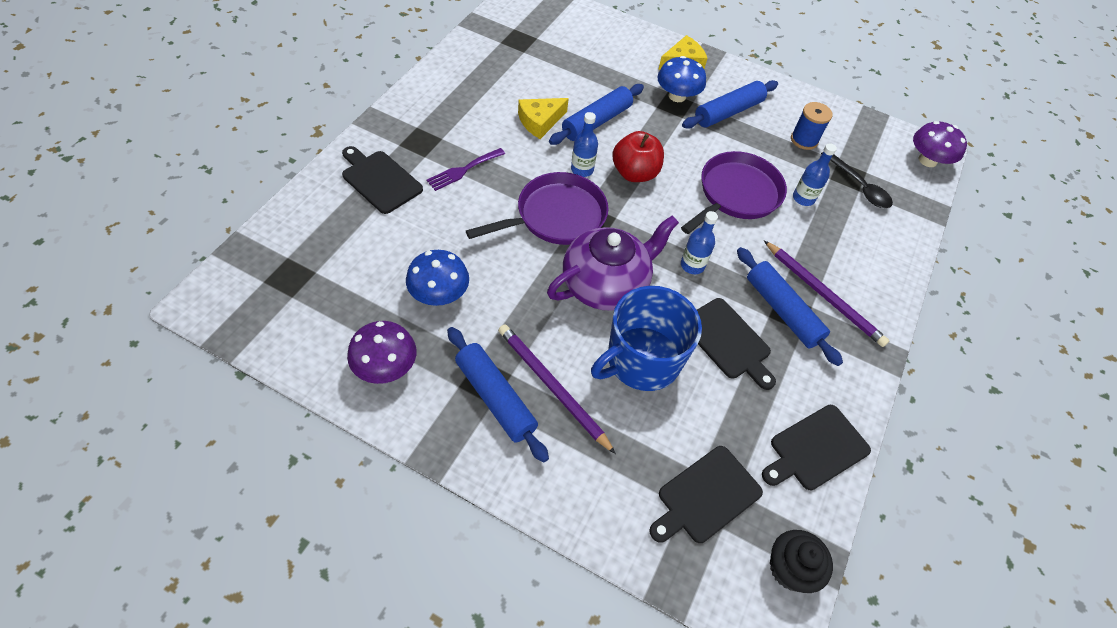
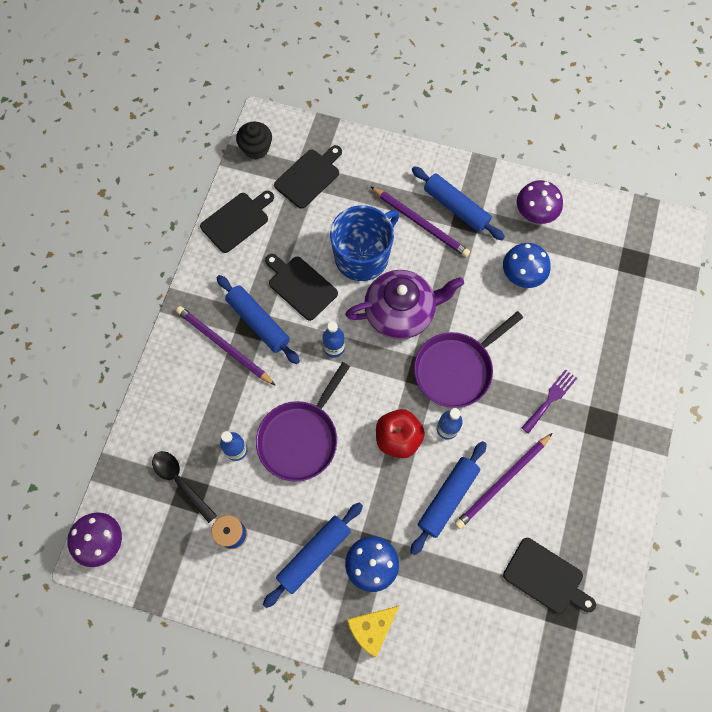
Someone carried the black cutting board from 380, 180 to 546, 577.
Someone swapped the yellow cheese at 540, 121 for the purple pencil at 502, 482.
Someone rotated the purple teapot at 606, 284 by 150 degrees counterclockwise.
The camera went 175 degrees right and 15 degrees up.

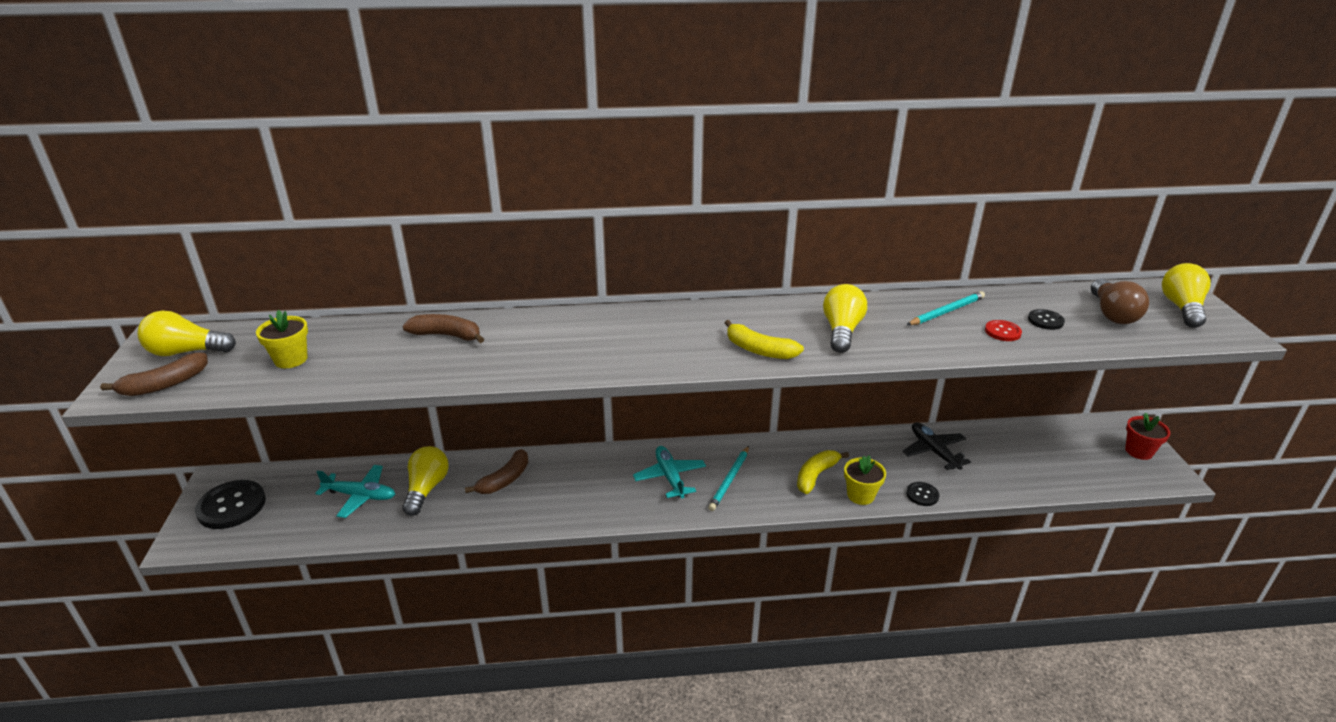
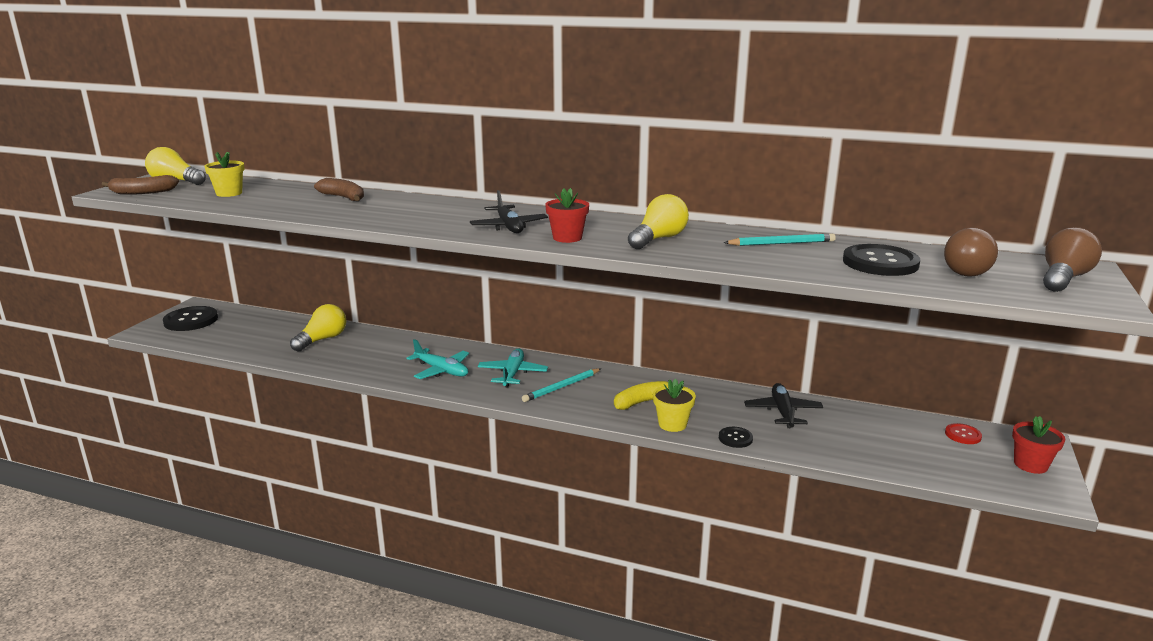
Someone took away the brown banana at 505, 480.
Someone put down the black plane at 509, 227.
Someone carried the turquoise plane from 360, 496 to 441, 370.
Someone carried the red button from 1002, 332 to 963, 435.
Someone swapped the yellow banana at 759, 350 for the red flower pot at 567, 238.
Someone repainted the yellow light bulb at 1181, 308, which became the brown light bulb at 1063, 278.
Someone scaled the black button at 1045, 320 by 1.96.
The camera went 25 degrees right and 10 degrees down.

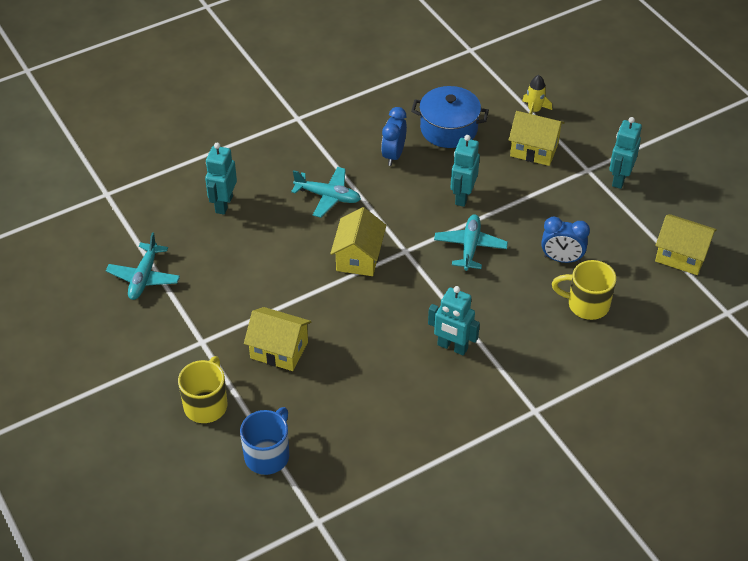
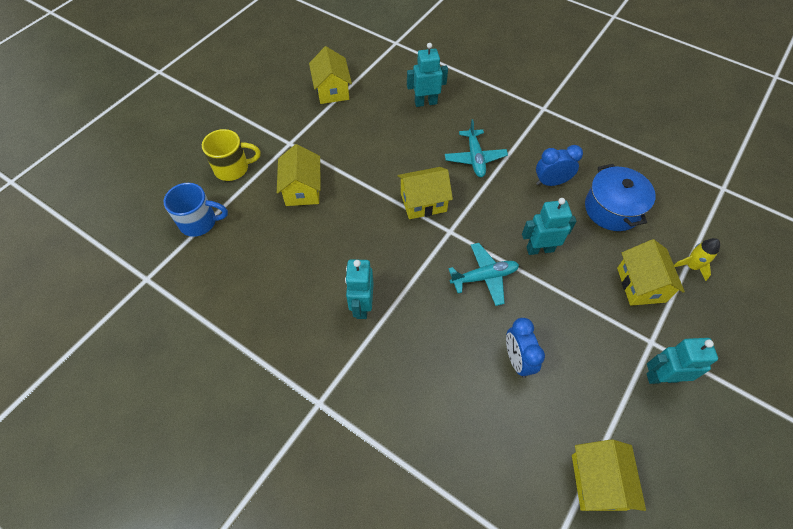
Someone took away the yellow mug at 586, 304.
Someone swapped the turquoise plane at 144, 277 for the yellow house at 332, 90.
The camera went 65 degrees right and 10 degrees up.

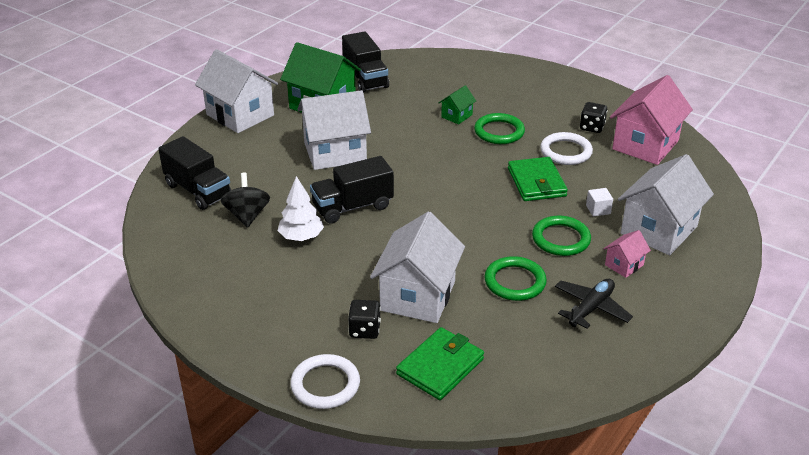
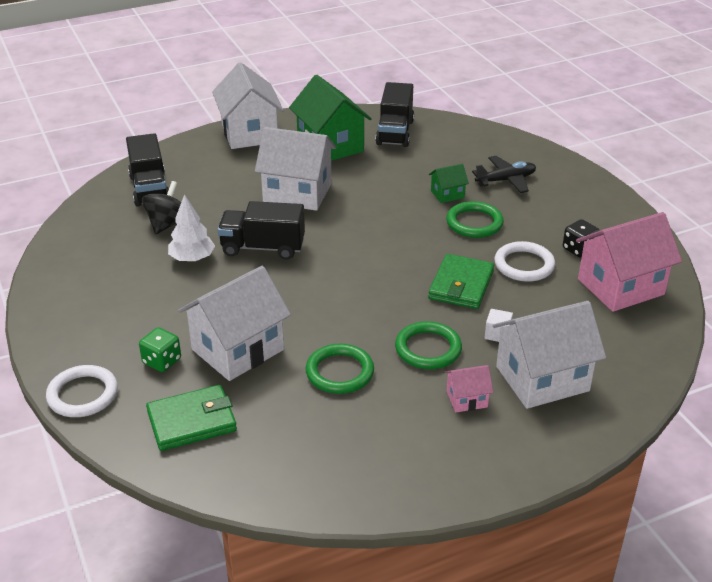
Someone carried the black plane from 591, 308 to 505, 180.
Someone repainted the black dice at 364, 330, which became the green dice at 162, 361.
The camera went 30 degrees right and 0 degrees up.

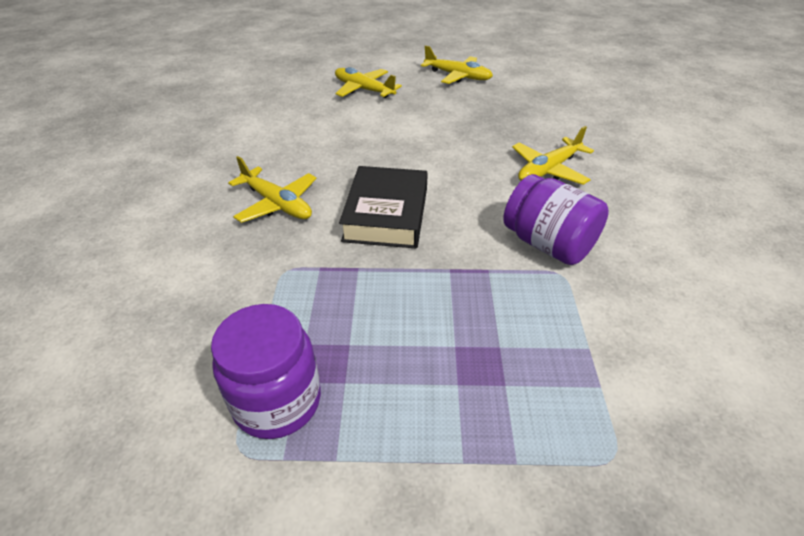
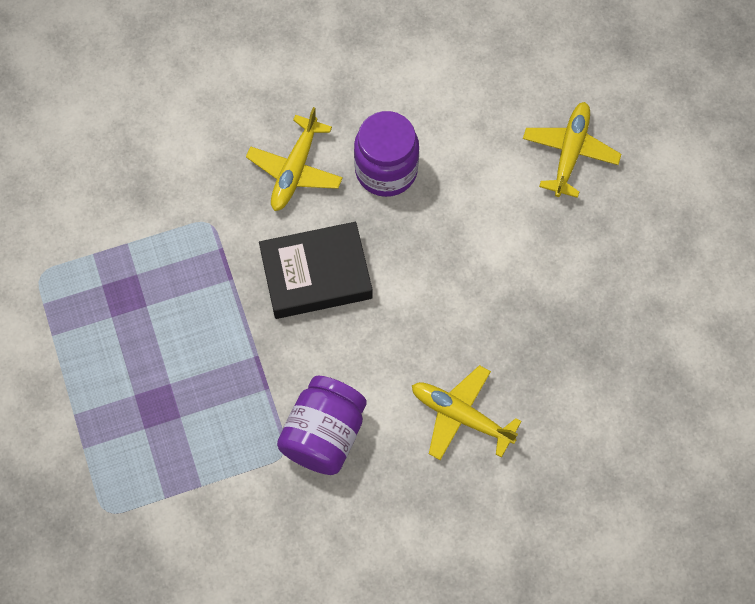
Someone took away the yellow plane at 457, 76.
Someone carried the purple jar from 277, 401 to 386, 170.
The camera went 70 degrees right and 25 degrees up.

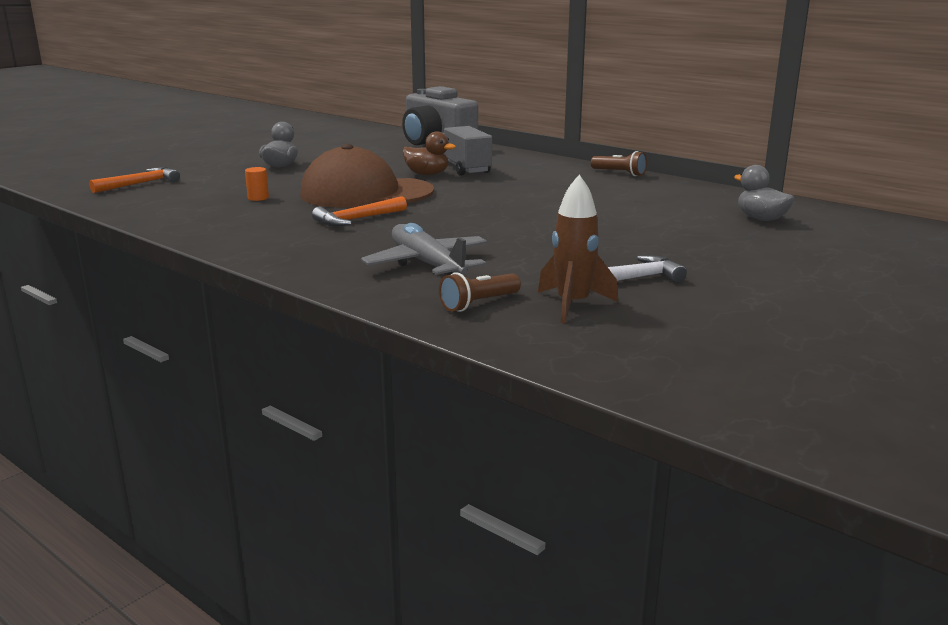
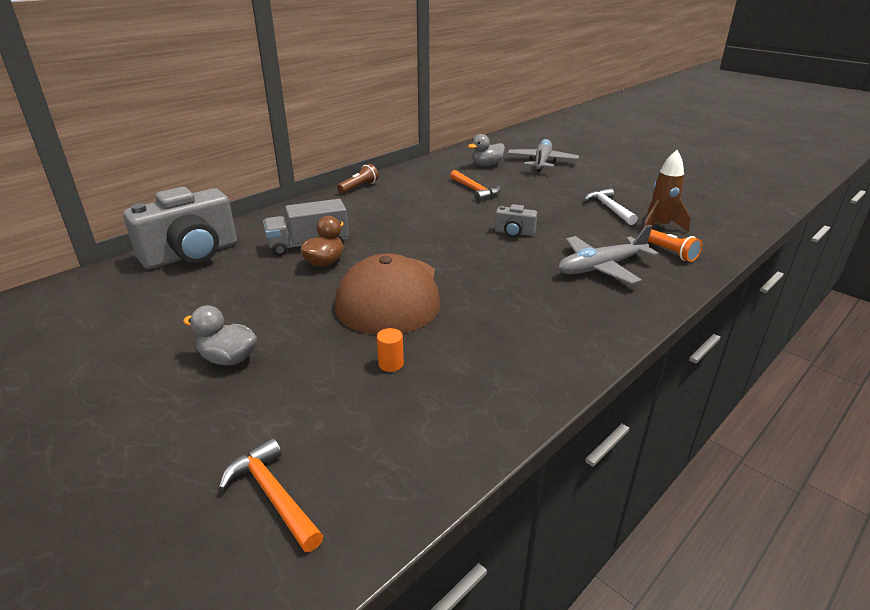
Someone put down the grey camera at 514, 233.
Someone put down the grey plane at 541, 162.
Someone carried the orange hammer from 357, 219 to 475, 190.
Someone repainted the brown flashlight at 479, 304, which became the orange flashlight at 671, 252.
The camera went 85 degrees left and 10 degrees up.

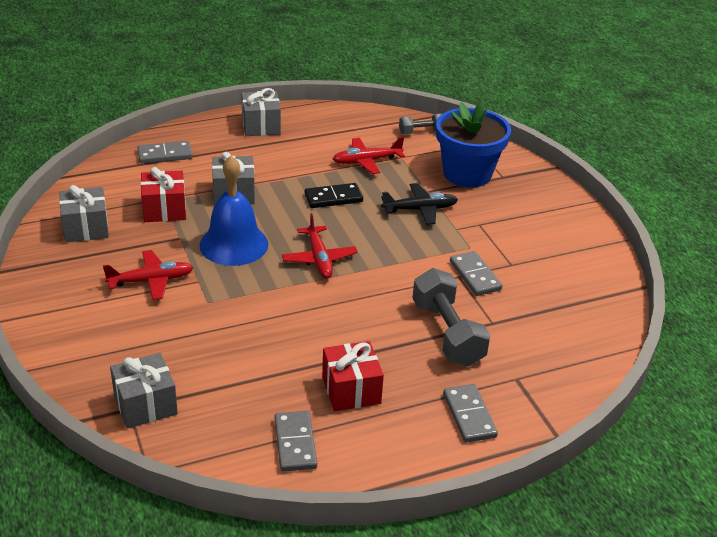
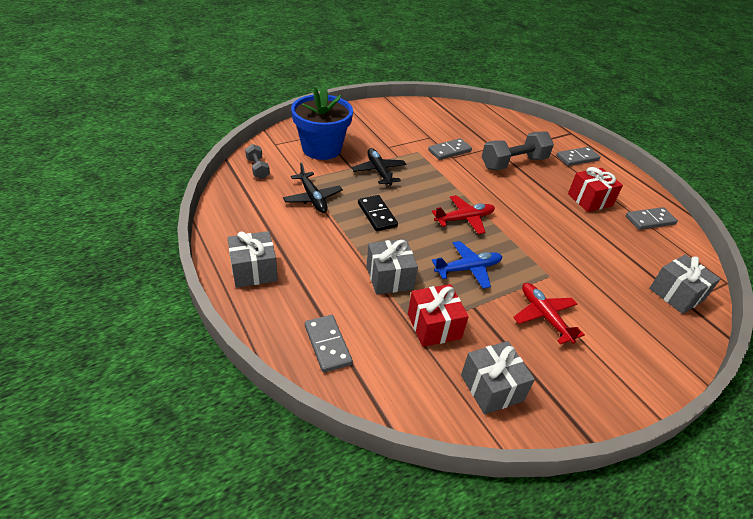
Someone swapped the blue bell at 234, 244 for the blue plane at 467, 269.
Someone repainted the red plane at 367, 161, which became the black plane at 312, 198.
The camera went 100 degrees left and 5 degrees up.

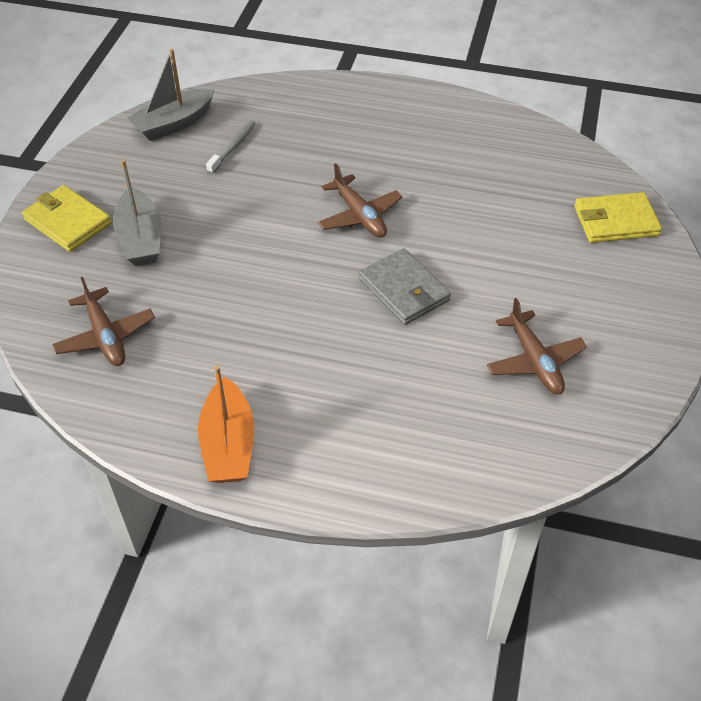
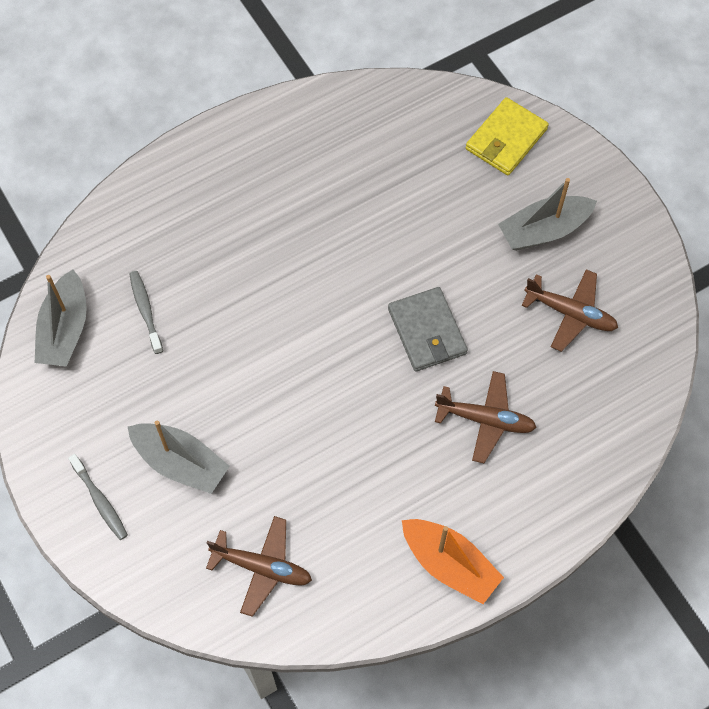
Someone put down the grey boat at 544, 230.
Someone carried the brown plane from 359, 216 to 486, 420.
Someone swapped the yellow wallet at 68, 221 for the grey toothbrush at 100, 501.
Someone rotated the grey wallet at 404, 290 by 60 degrees clockwise.
The camera went 45 degrees left and 15 degrees up.

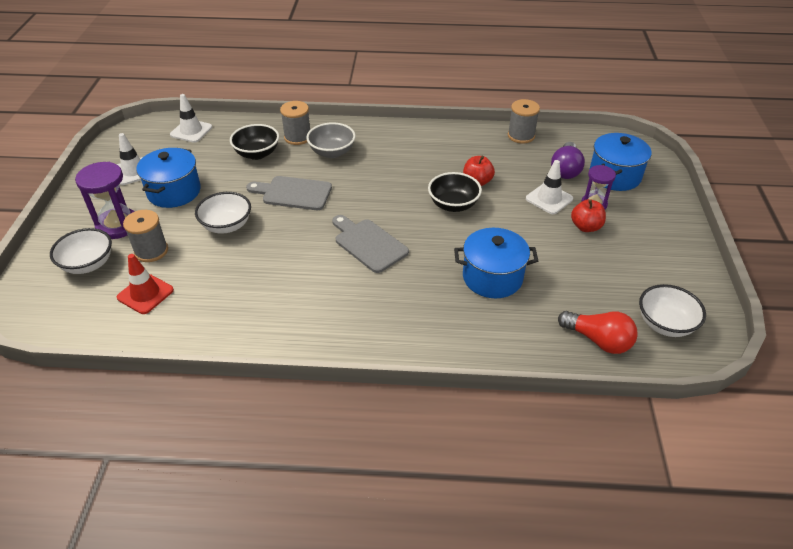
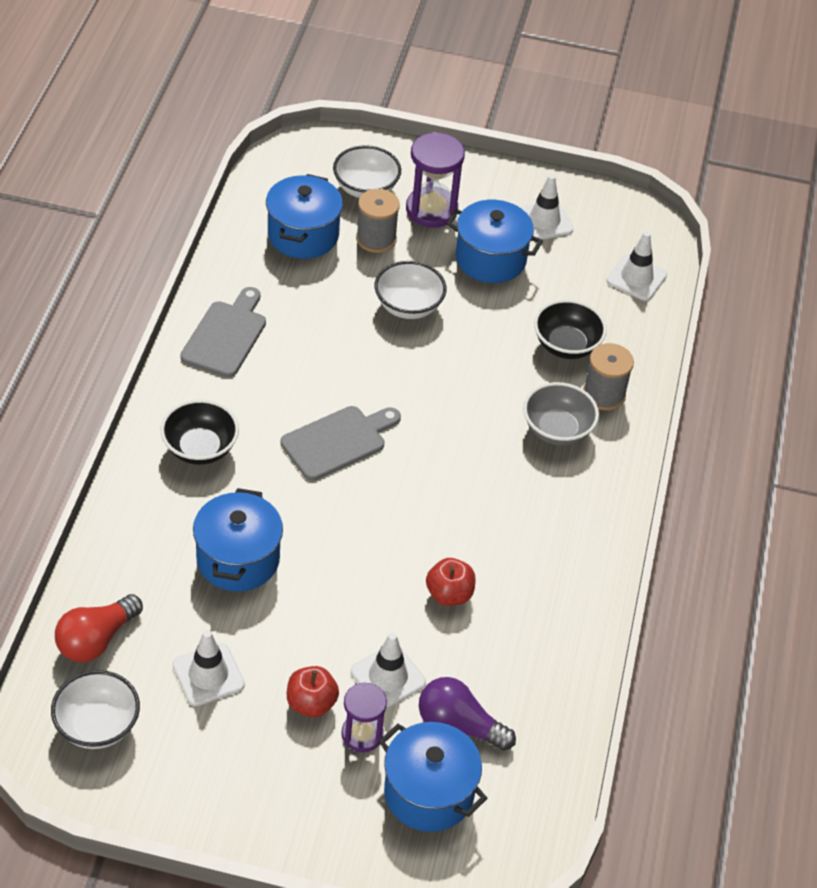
Someone took away the grey spool at 521, 136.
Someone put down the white traffic cone at 208, 675.
Someone carried the grey cutting board from 293, 193 to 226, 336.
Someone carried the black bowl from 453, 205 to 200, 448.
Someone swapped the red traffic cone at 145, 294 for the blue pot at 303, 235.
The camera went 95 degrees right and 5 degrees up.

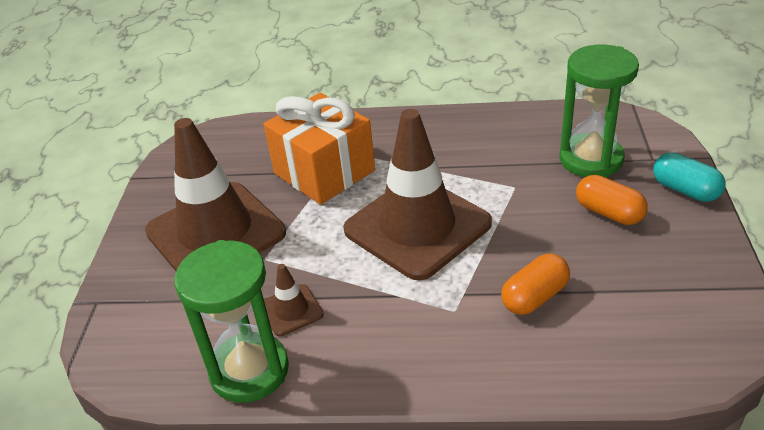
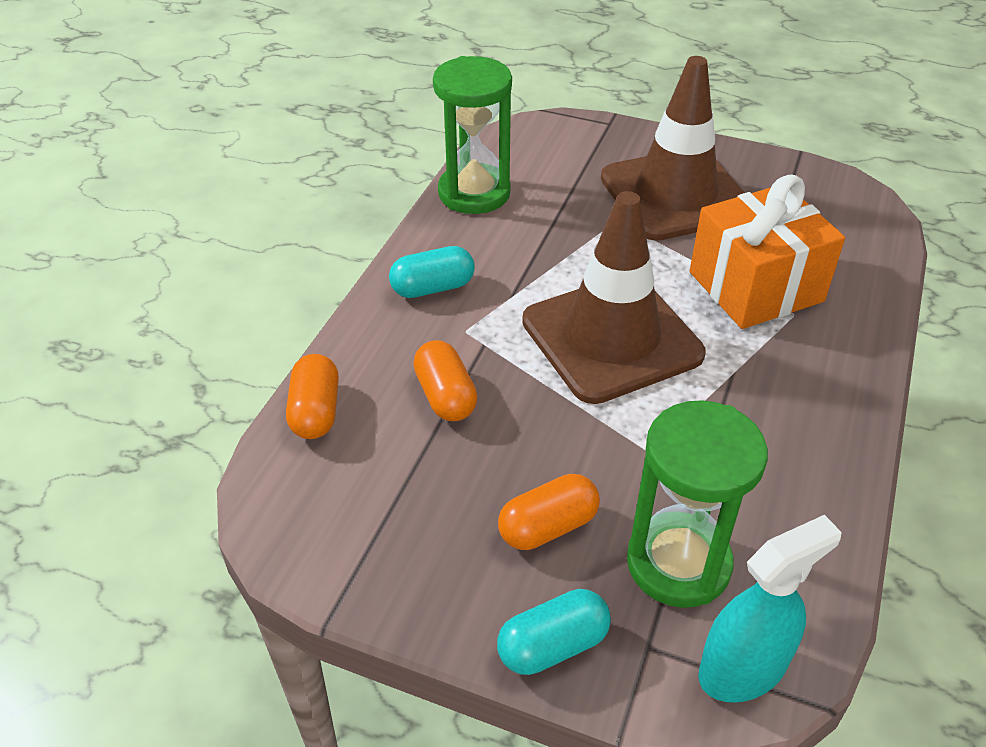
Someone took away the brown traffic cone at 291, 310.
Someone put down the orange capsule at 316, 411.
Someone put down the turquoise capsule at 432, 288.
Someone put down the turquoise spray bottle at 742, 669.
The camera went 105 degrees right and 5 degrees up.

